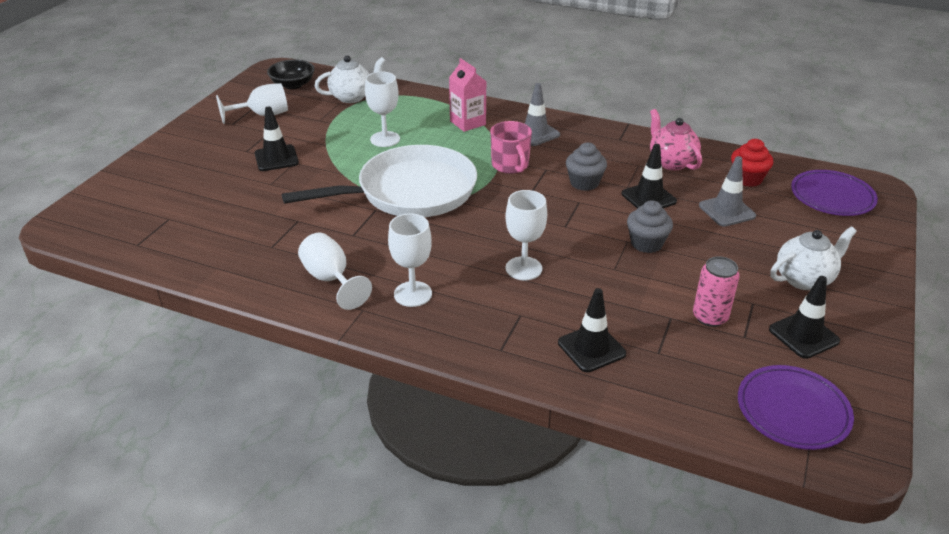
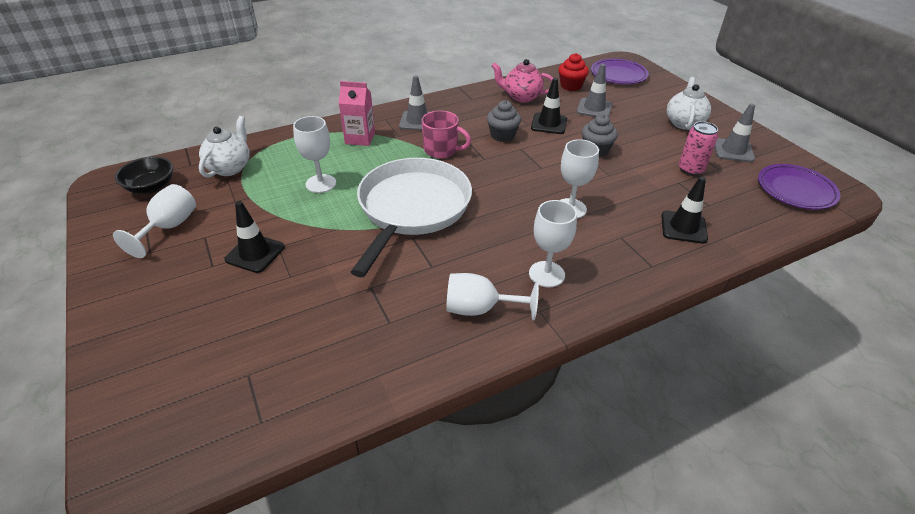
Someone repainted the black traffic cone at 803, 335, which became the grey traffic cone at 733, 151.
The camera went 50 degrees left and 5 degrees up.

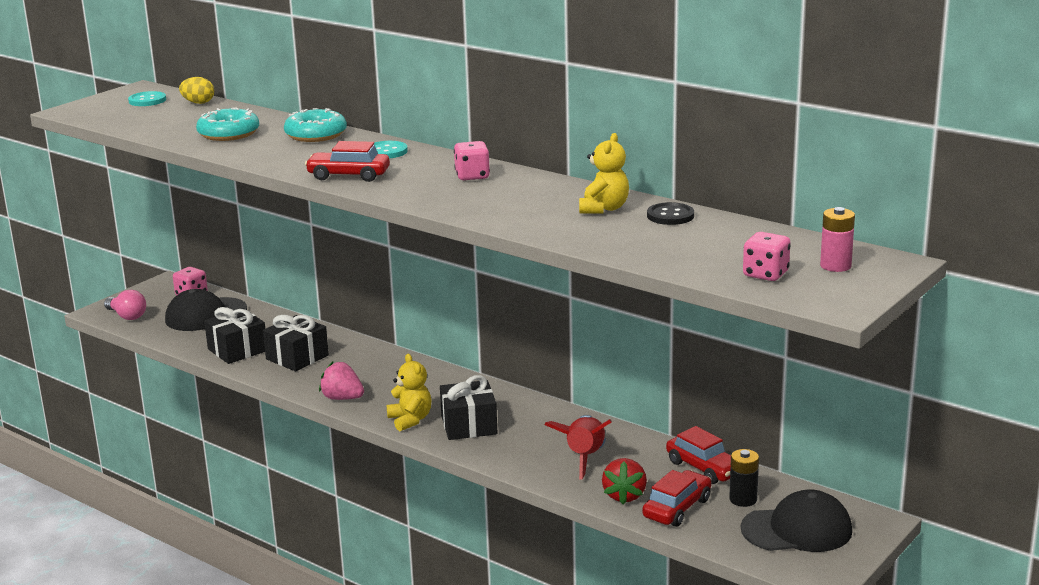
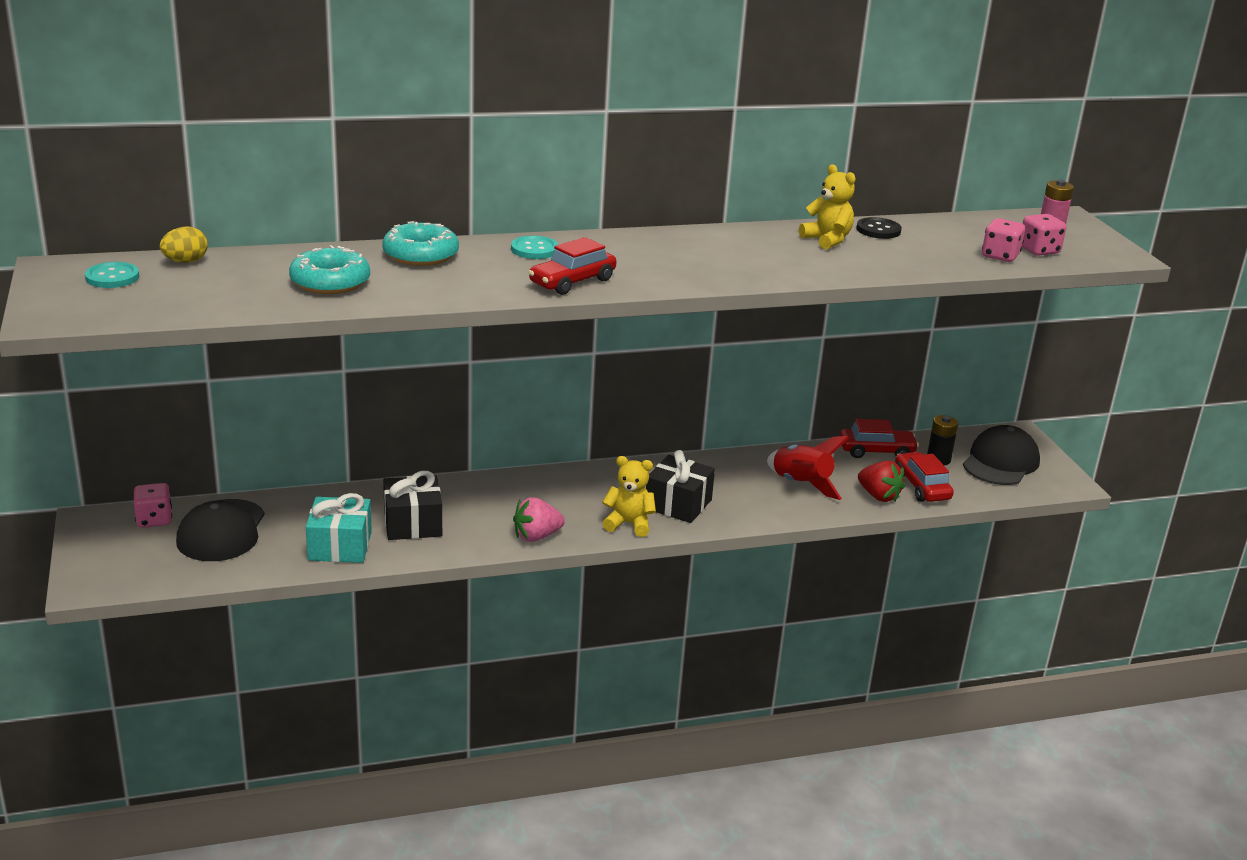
Someone took away the pink light bulb at 127, 316.
Someone carried the pink dice from 472, 176 to 1000, 256.
Someone repainted the black gift at 237, 350, which became the turquoise gift at 340, 546.
The camera went 55 degrees left and 5 degrees up.

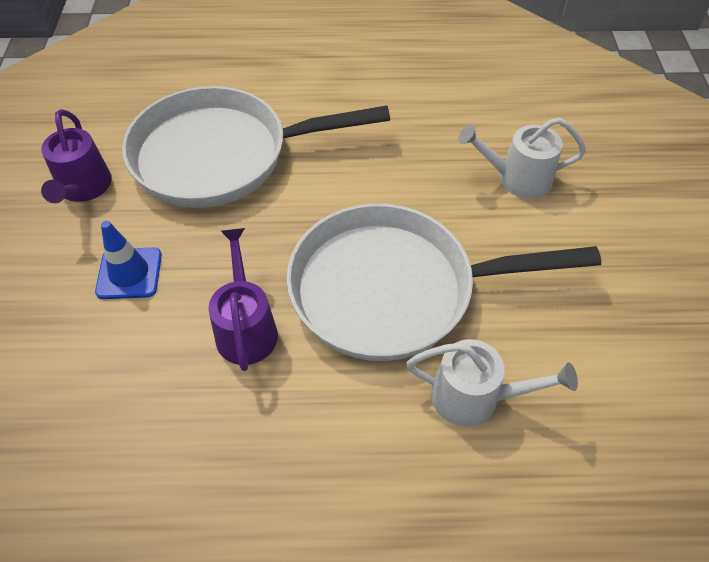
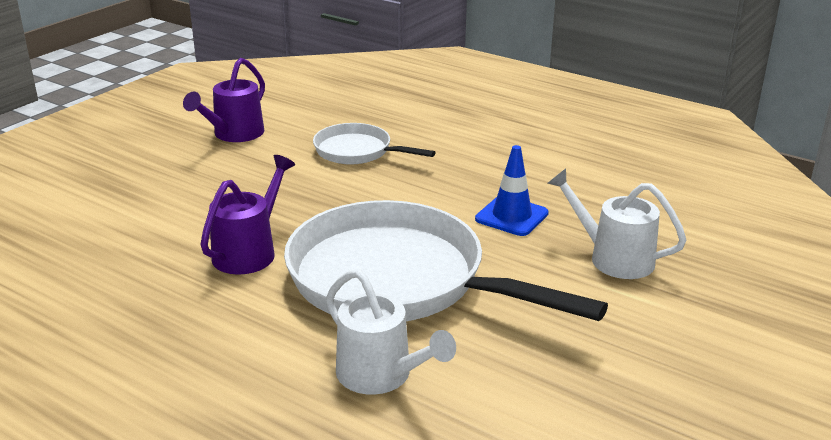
Someone carried the blue traffic cone from 129, 273 to 511, 216.
Someone scaled the white pan at 221, 156 by 0.50.
The camera went 35 degrees right and 25 degrees down.

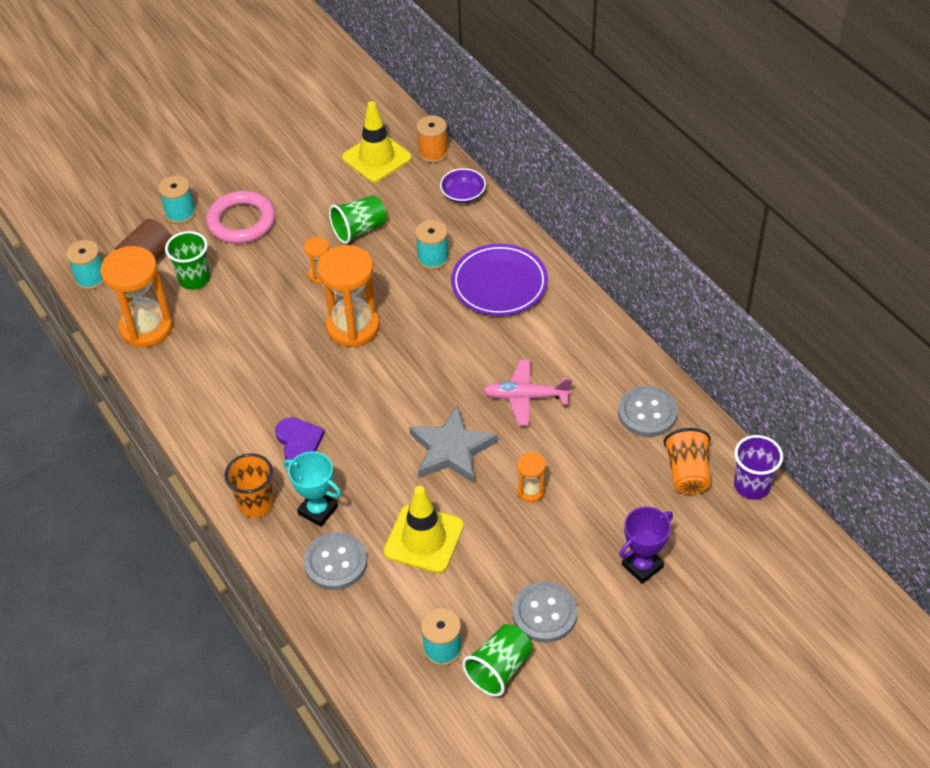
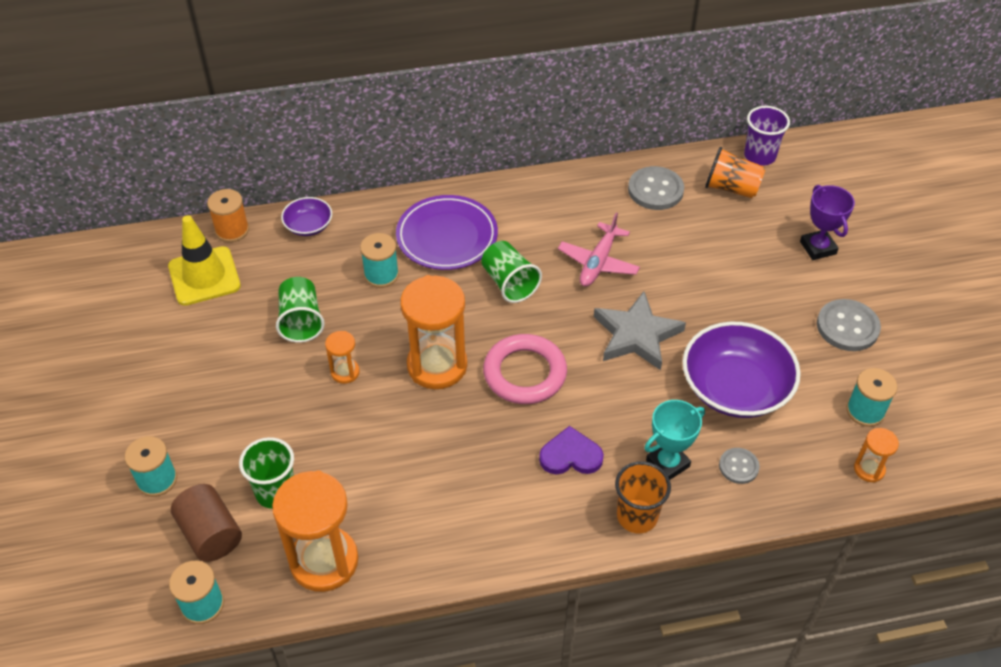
Someone carried the pink ring from 241, 222 to 525, 373.
Someone carried the green cup from 499, 669 to 509, 283.
Someone carried the orange hourglass from 530, 491 to 869, 469.
Someone swapped the yellow traffic cone at 424, 539 for the purple bowl at 735, 388.
Someone scaled the grey button at 335, 562 by 0.59.
The camera went 70 degrees left and 0 degrees up.

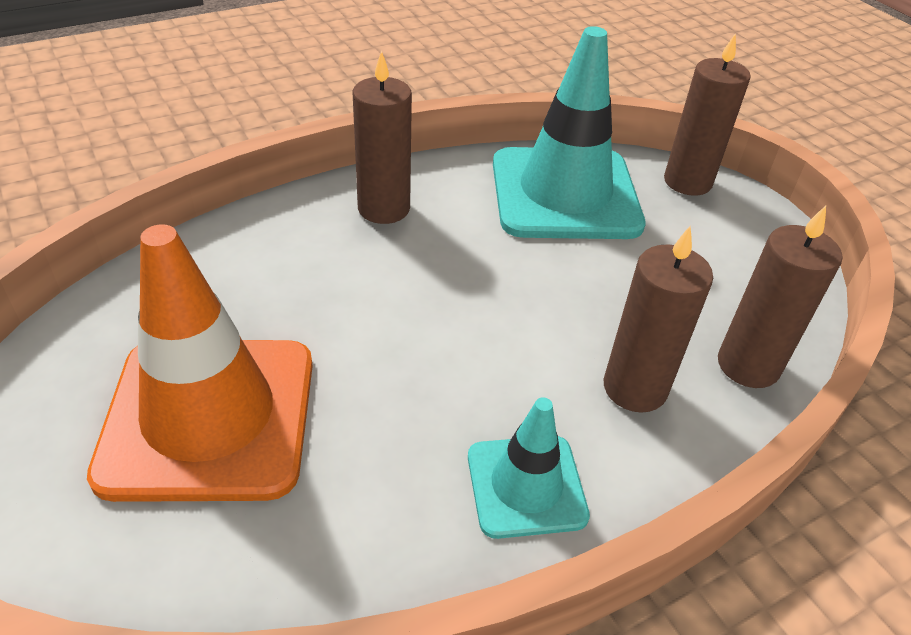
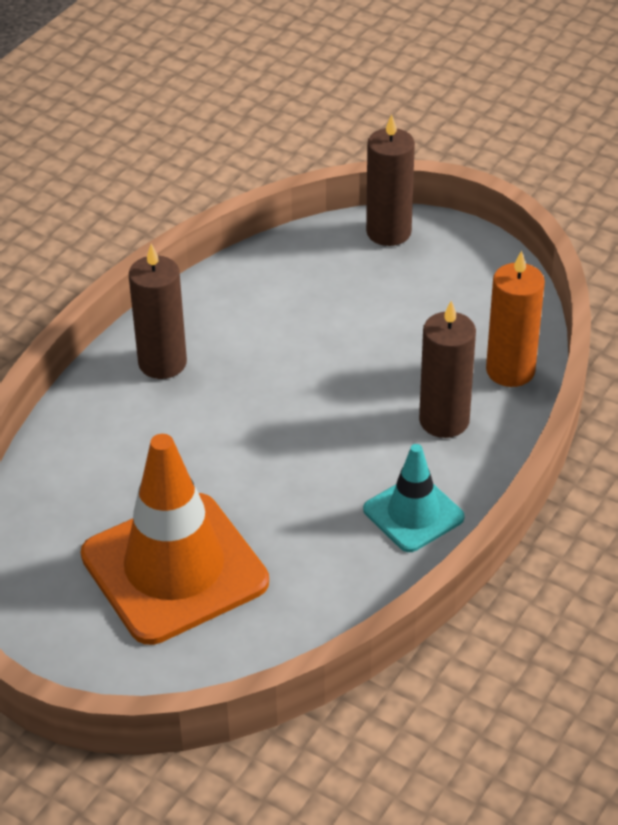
Someone took away the turquoise traffic cone at 565, 194.
Someone repainted the brown candle at 748, 365, which became the orange candle at 510, 371.
The camera went 25 degrees left and 0 degrees up.

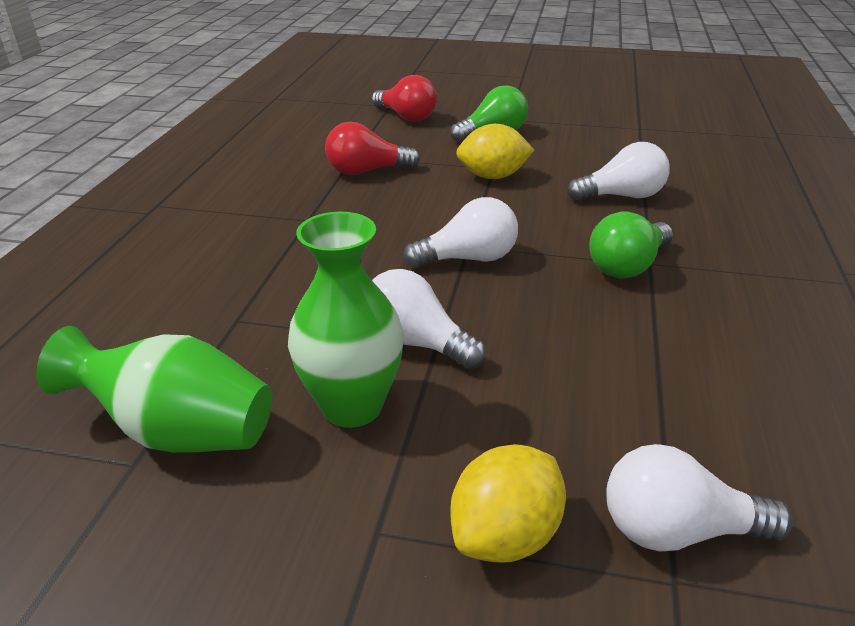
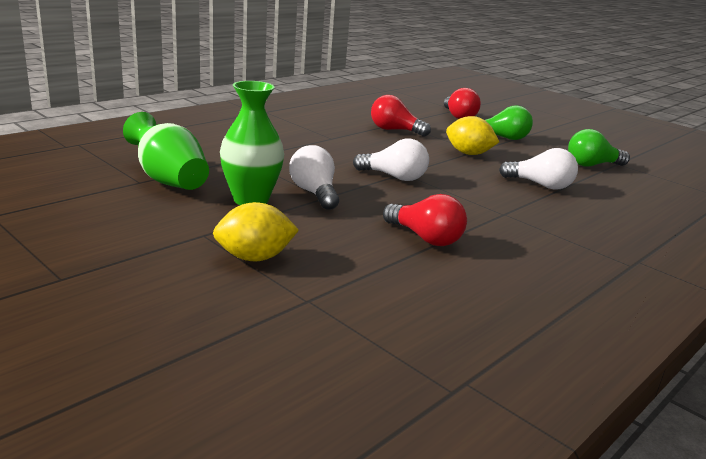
Someone took away the white light bulb at 677, 530.
Someone put down the red light bulb at 425, 238.
Someone carried the green light bulb from 628, 266 to 592, 165.
The camera went 30 degrees right and 10 degrees down.

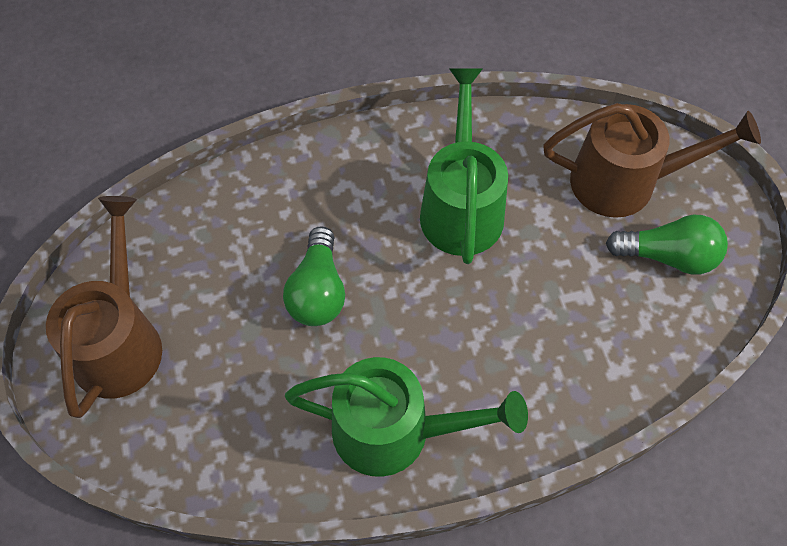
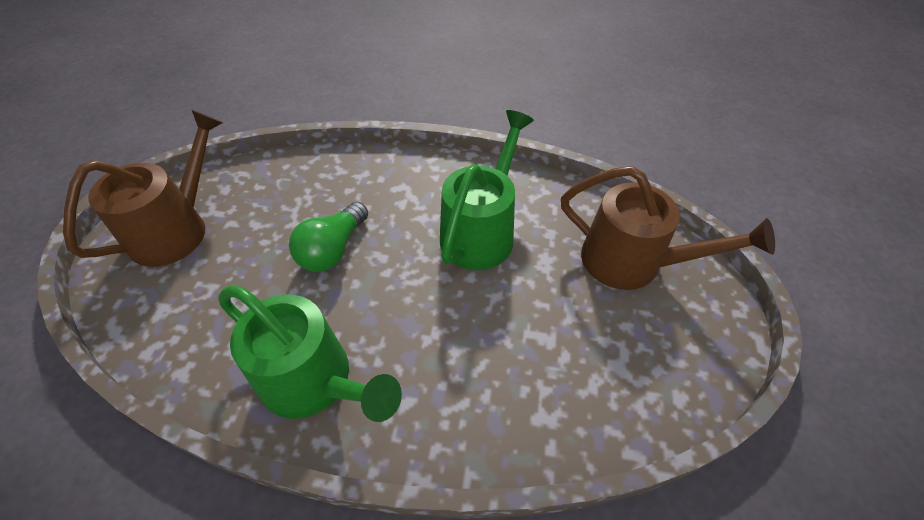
Someone took away the green light bulb at 668, 256.
The camera went 25 degrees right and 10 degrees down.

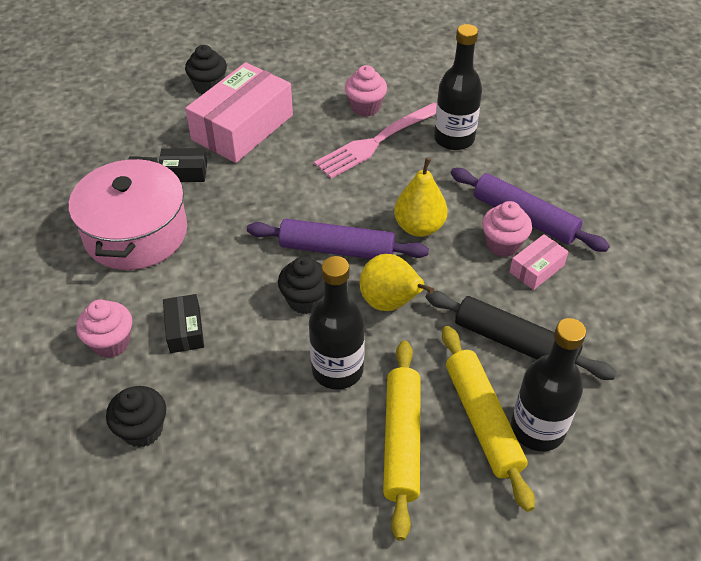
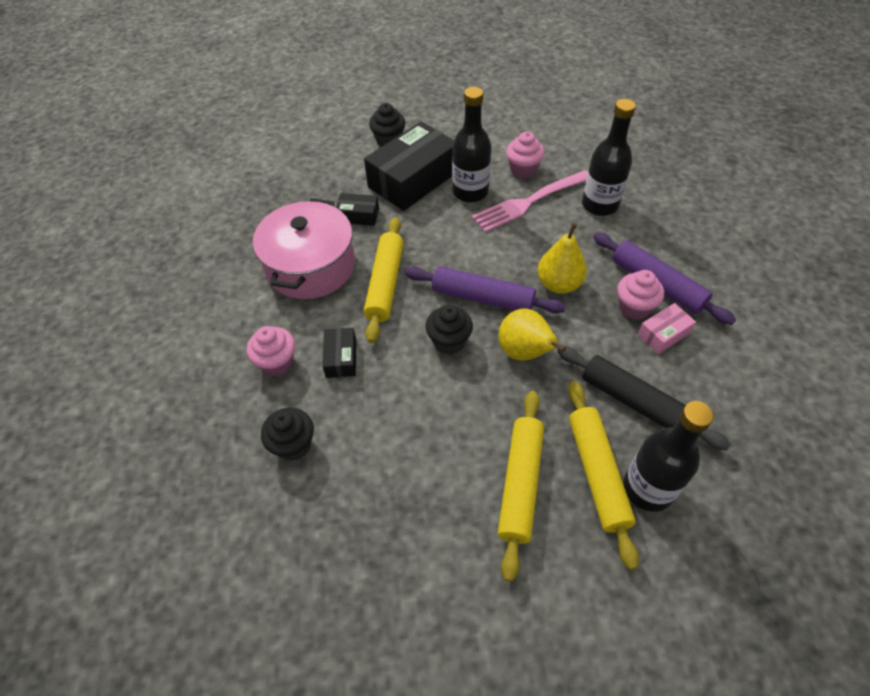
Someone put down the yellow rolling pin at 385, 284.
Someone carried the black bottle from 337, 370 to 470, 192.
Someone repainted the pink box at 242, 127, which became the black box at 413, 179.
The camera went 10 degrees right and 5 degrees up.

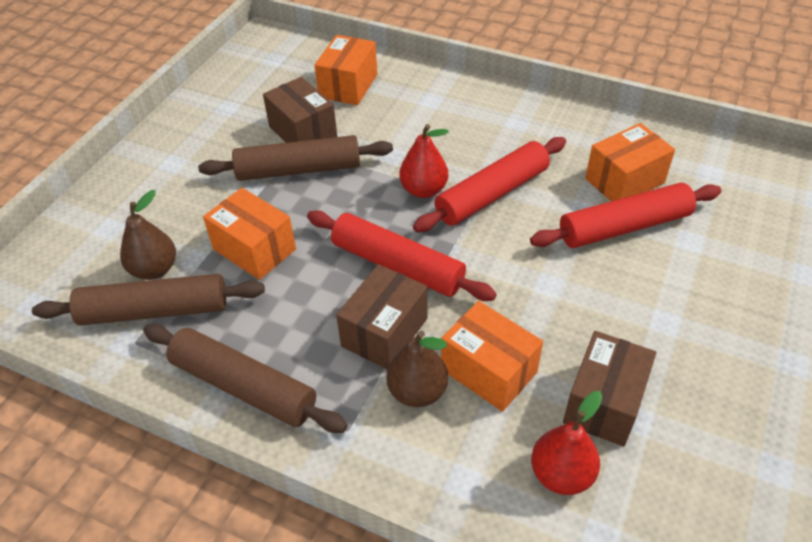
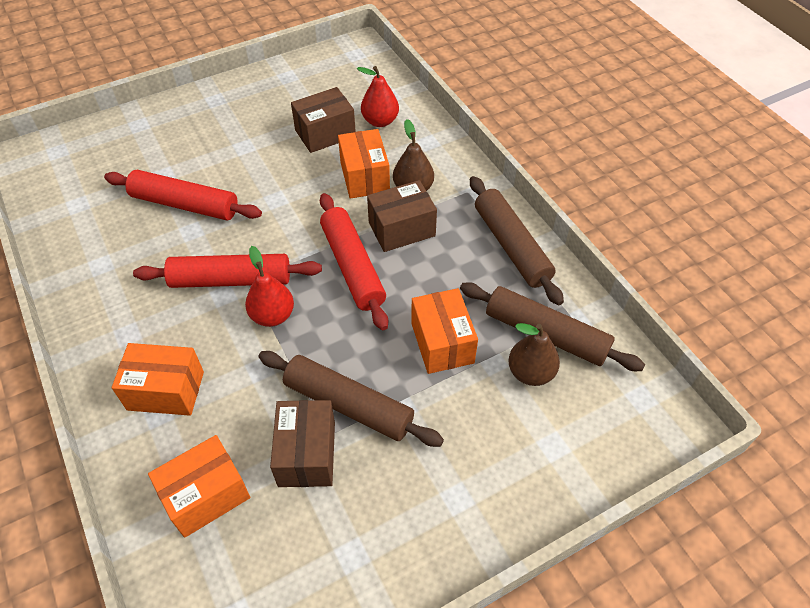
Someone carried the orange box from 624, 181 to 166, 391.
The camera went 145 degrees left and 5 degrees up.

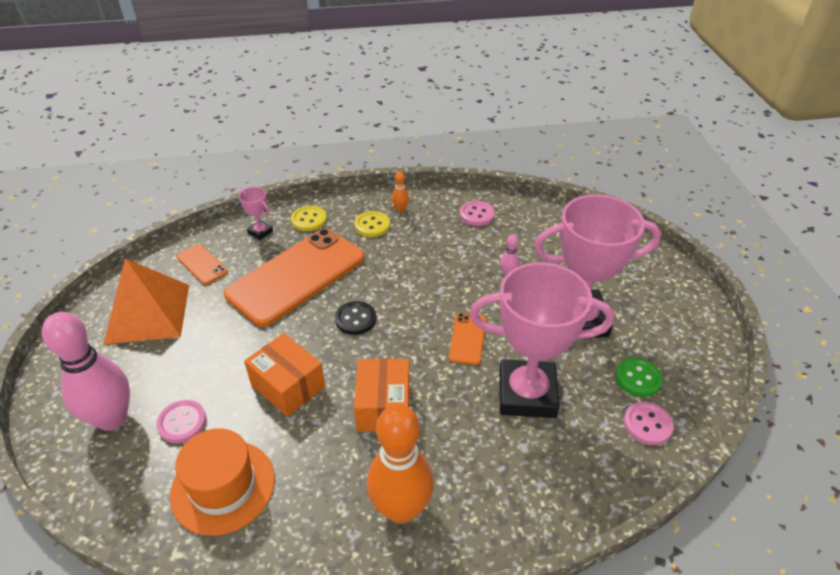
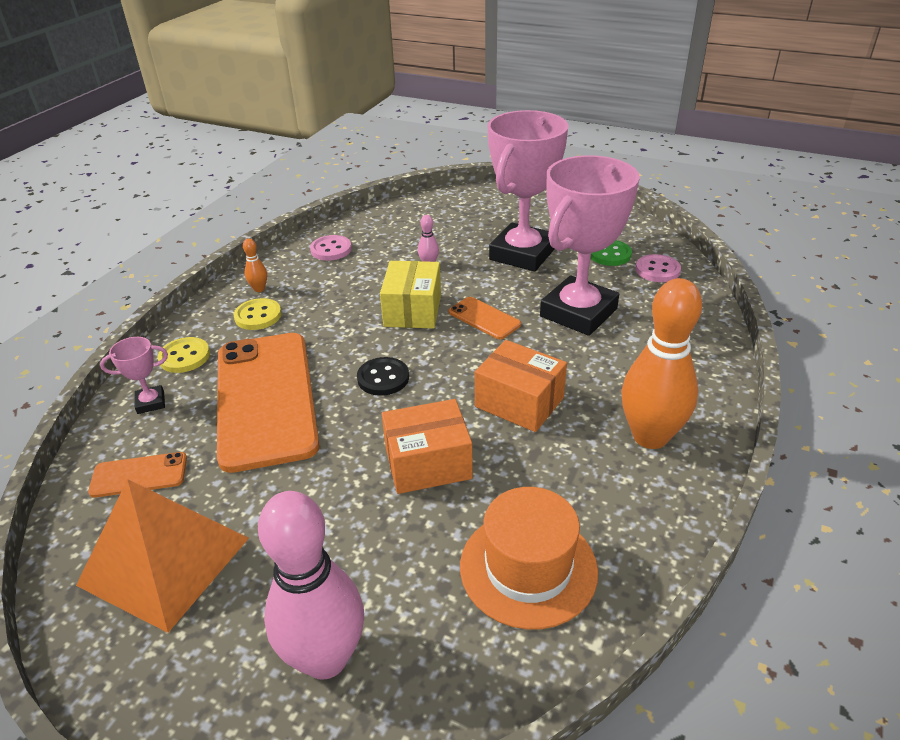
Someone took away the pink button at 182, 422.
Someone put down the yellow box at 413, 310.
The camera went 55 degrees left and 5 degrees down.

